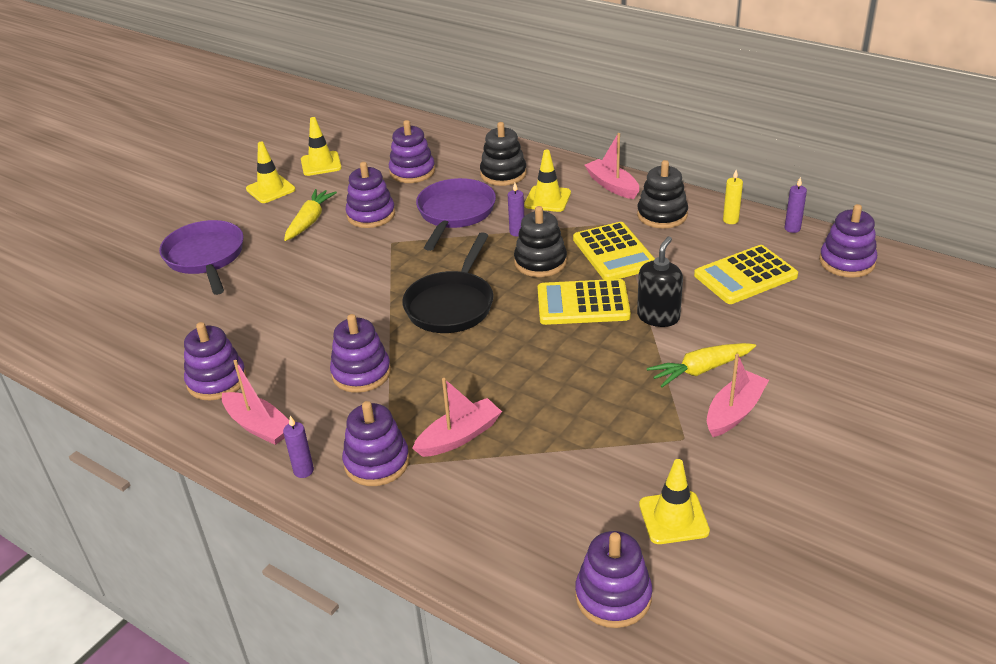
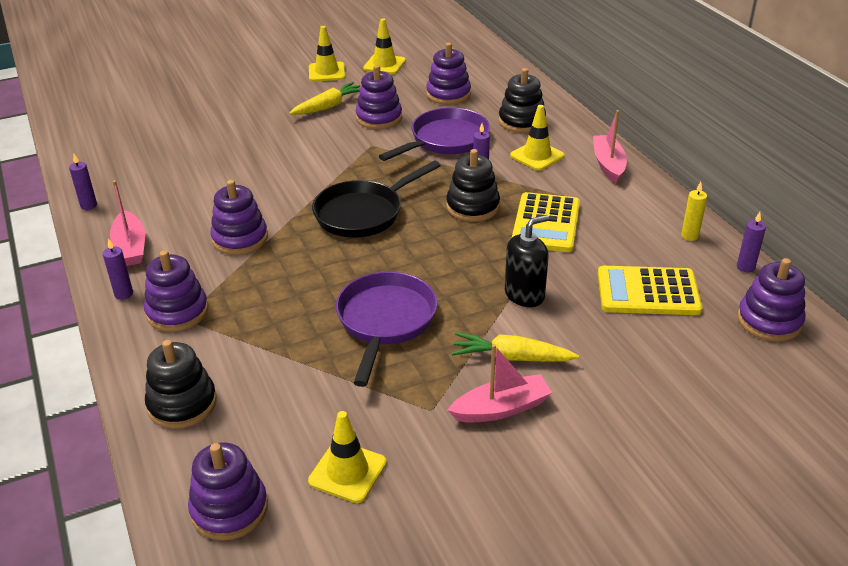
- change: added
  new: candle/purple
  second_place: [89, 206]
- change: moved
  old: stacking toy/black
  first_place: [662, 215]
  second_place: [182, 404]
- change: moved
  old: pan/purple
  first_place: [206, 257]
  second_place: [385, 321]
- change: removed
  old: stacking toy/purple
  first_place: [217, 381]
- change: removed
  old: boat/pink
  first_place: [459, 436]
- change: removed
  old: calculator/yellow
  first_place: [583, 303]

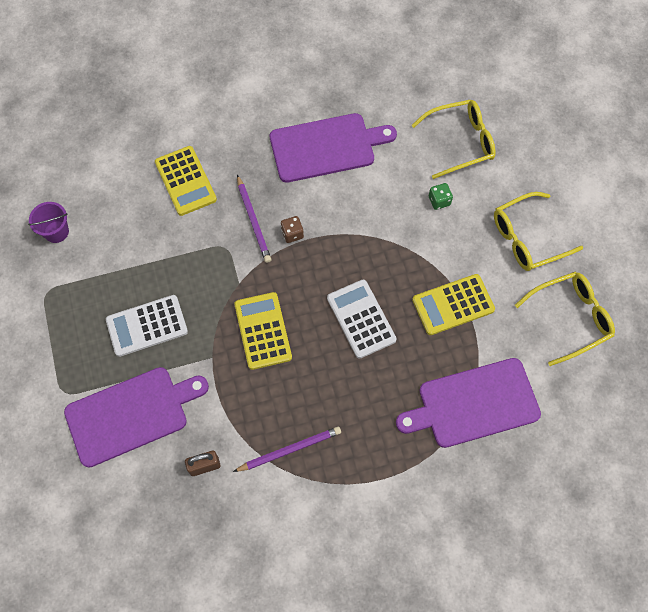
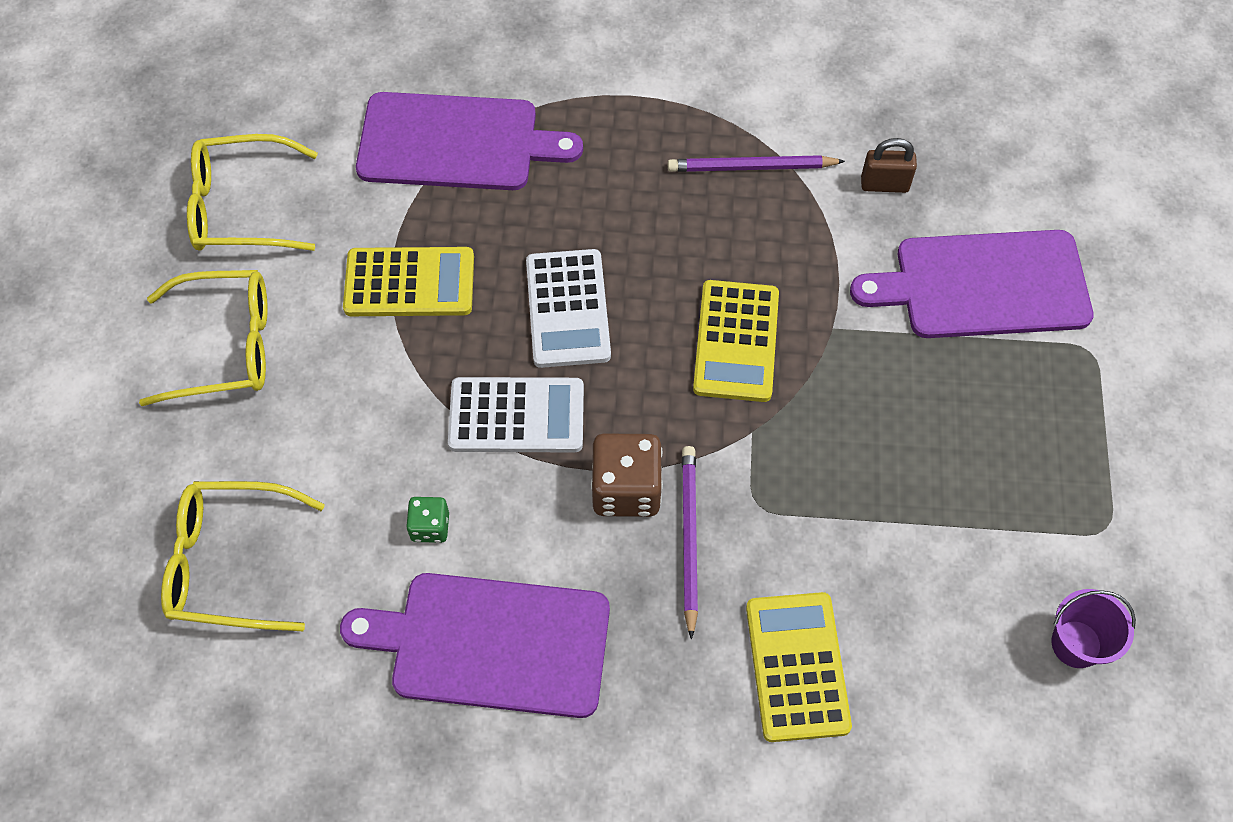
- change: moved
  old: dice/green
  first_place: [439, 201]
  second_place: [430, 527]
- change: moved
  old: calculator/white
  first_place: [147, 326]
  second_place: [516, 416]
- change: resized
  old: dice/brown
  first_place: [292, 234]
  second_place: [626, 489]
  factor: 1.81

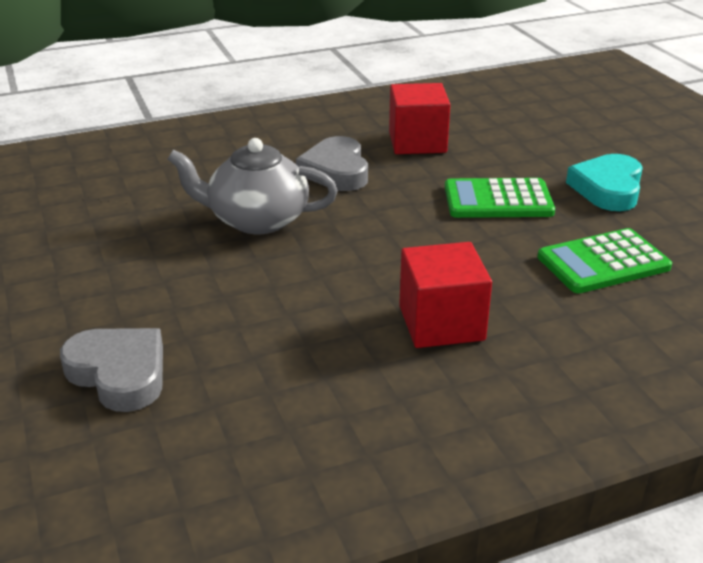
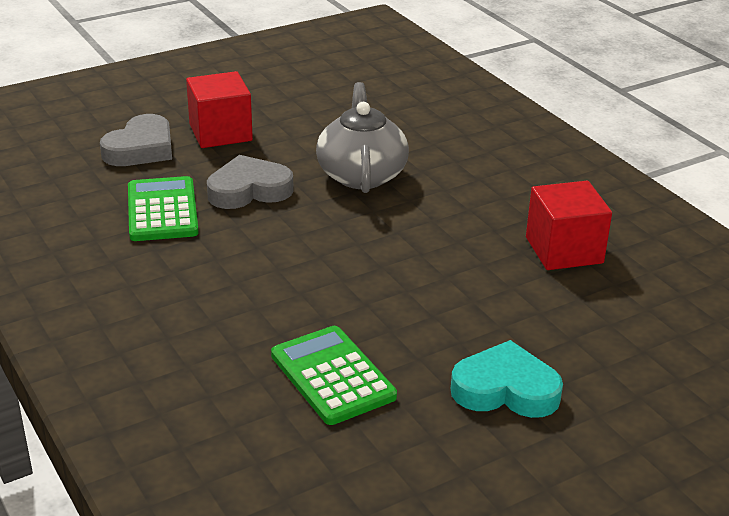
- change: moved
  old: calculator/green
  first_place: [498, 200]
  second_place: [162, 210]
- change: moved
  old: cube/red
  first_place: [441, 323]
  second_place: [220, 133]
- change: moved
  old: heart/grey
  first_place: [336, 171]
  second_place: [249, 190]

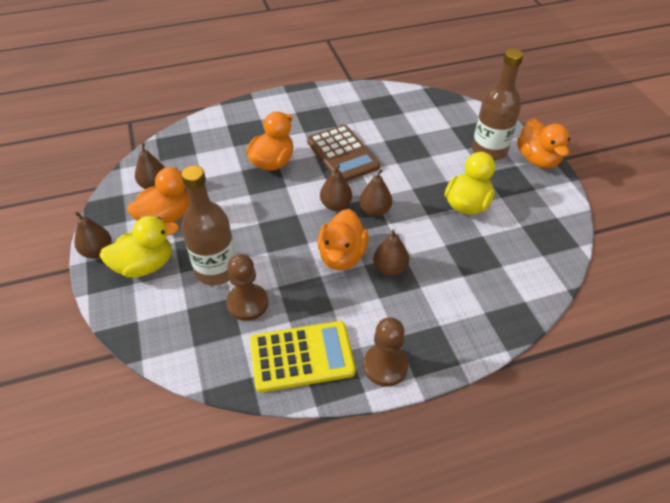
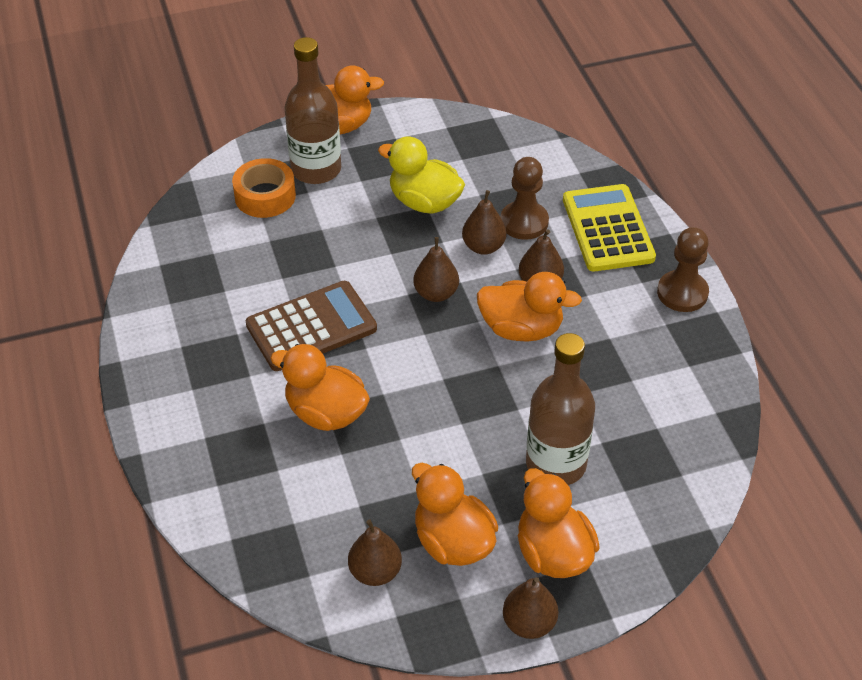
- change: added
  new: tape/orange
  second_place: [265, 196]
- change: moved
  old: pear/brown
  first_place: [336, 205]
  second_place: [483, 247]
- change: moved
  old: pawn/brown
  first_place: [247, 303]
  second_place: [524, 222]
- change: recoloured
  old: duck/yellow
  new: duck/orange
  first_place: [145, 265]
  second_place: [553, 553]
- change: moved
  old: calculator/yellow
  first_place: [302, 356]
  second_place: [607, 229]

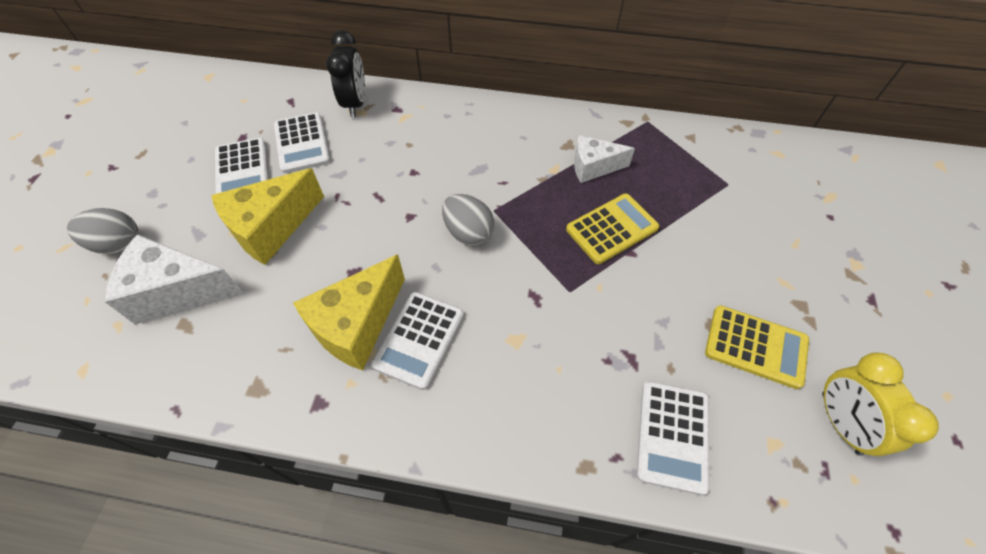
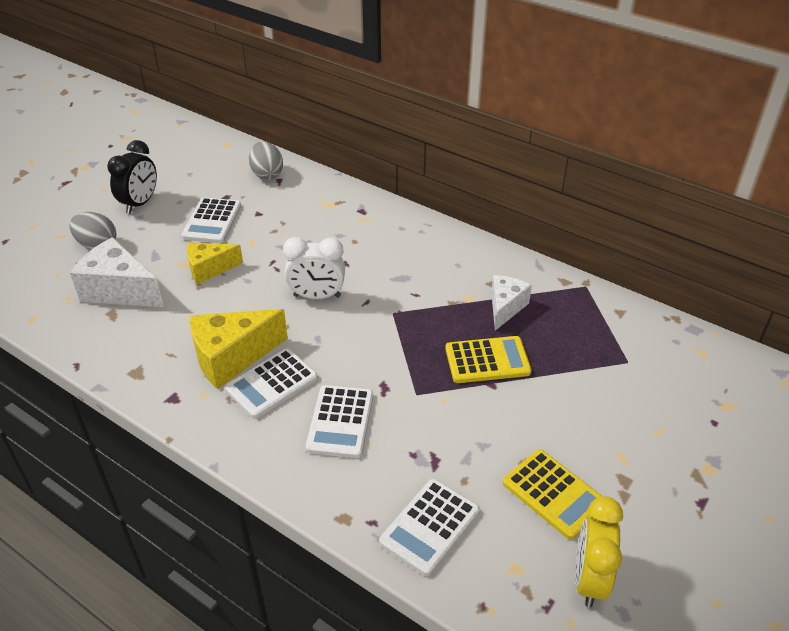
- change: moved
  old: clock/black
  first_place: [355, 103]
  second_place: [140, 203]
- change: resized
  old: cheese/yellow
  first_place: [271, 228]
  second_place: [209, 269]
  factor: 0.63
- change: moved
  old: egg/grey
  first_place: [468, 232]
  second_place: [267, 174]
- change: added
  new: clock/white
  second_place: [317, 296]
- change: moved
  old: calculator/white
  first_place: [302, 143]
  second_place: [340, 422]
- change: turned
  old: cheese/white
  first_place: [593, 167]
  second_place: [505, 307]
  degrees: 90

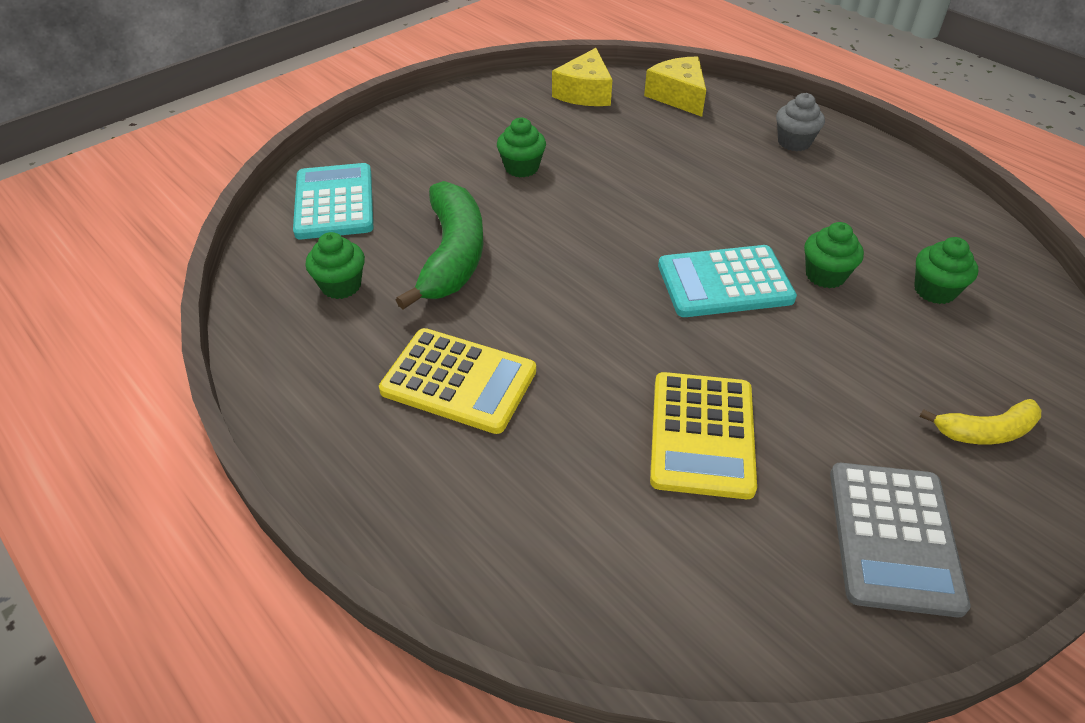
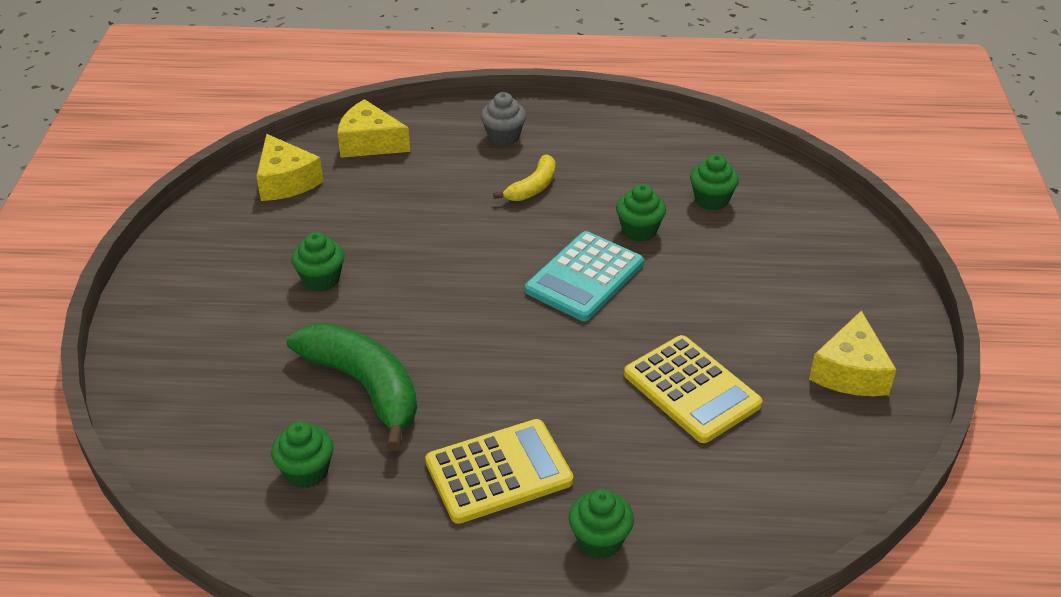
- change: moved
  old: banana/yellow
  first_place: [985, 431]
  second_place: [533, 187]
- change: added
  new: cupcake/green
  second_place: [599, 540]
- change: replaced
  old: calculator/grey
  new: cheese/yellow
  first_place: [893, 537]
  second_place: [850, 372]
- change: removed
  old: calculator/turquoise
  first_place: [334, 202]

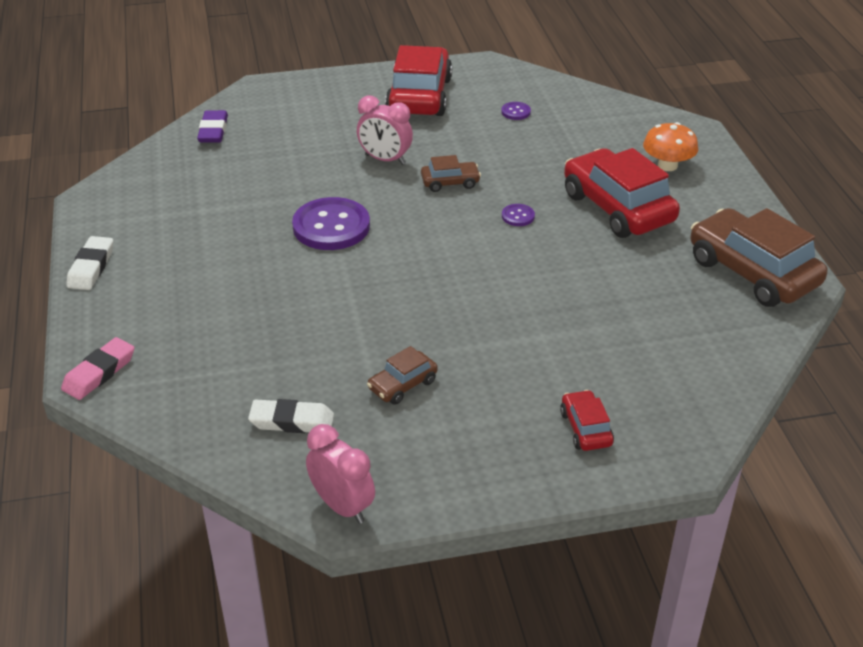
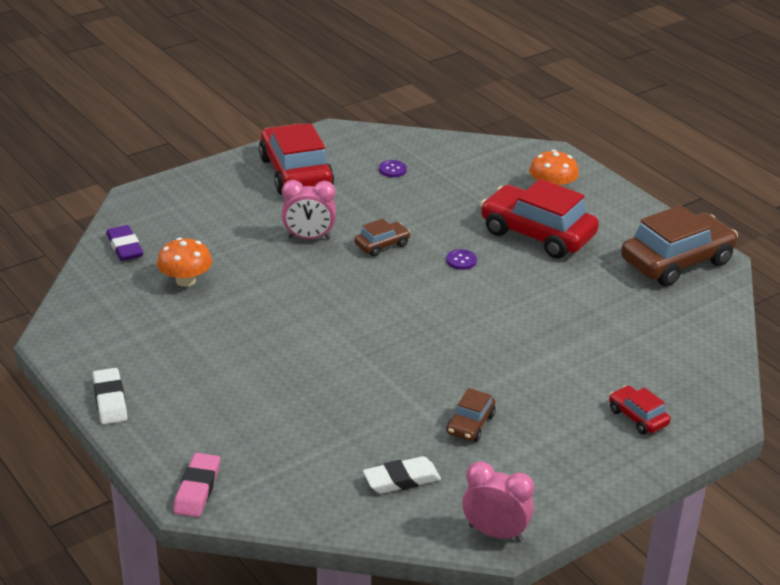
- change: added
  new: mushroom/orange
  second_place: [185, 280]
- change: turned
  old: car/brown
  first_place: [752, 272]
  second_place: [676, 261]
  degrees: 120
- change: removed
  old: button/purple
  first_place: [331, 226]

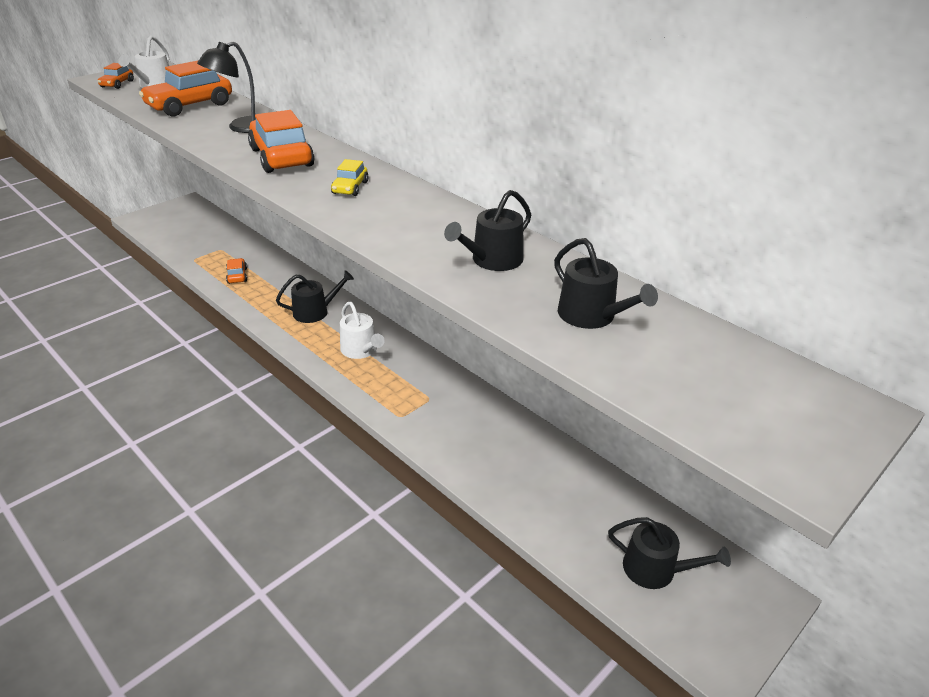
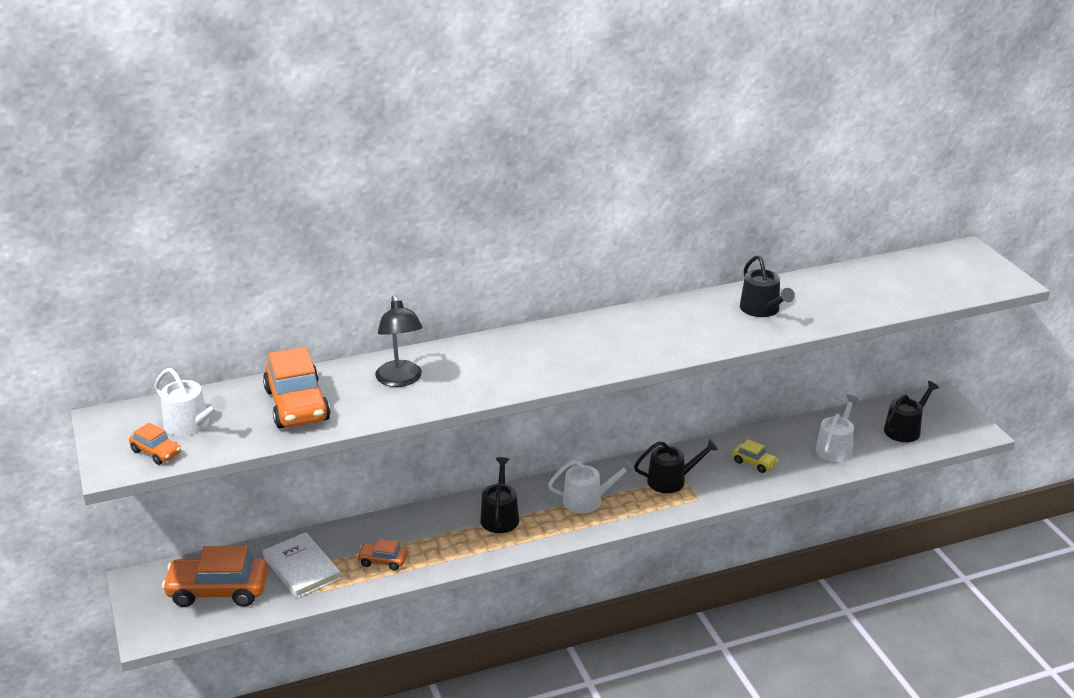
- change: moved
  old: car/orange
  first_place: [281, 157]
  second_place: [218, 591]
- change: added
  new: book/white
  second_place: [301, 568]
- change: moved
  old: watering can/black
  first_place: [592, 316]
  second_place: [671, 480]
- change: moved
  old: car/yellow
  first_place: [350, 188]
  second_place: [754, 463]
- change: added
  new: watering can/white
  second_place: [835, 447]

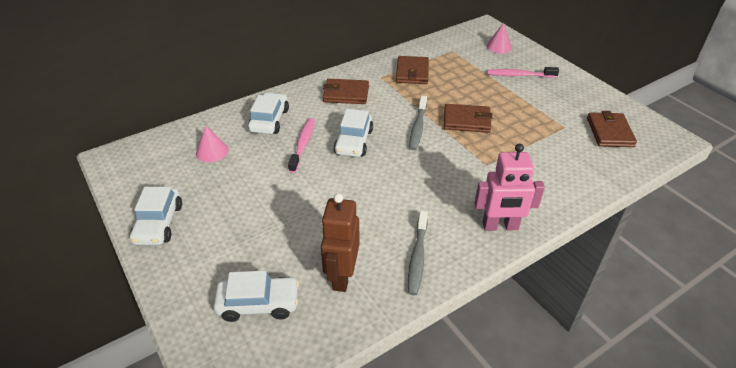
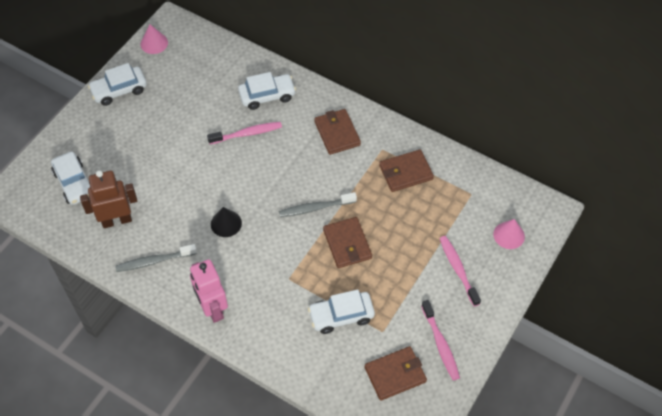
- change: moved
  old: cone/pink
  first_place: [212, 151]
  second_place: [154, 43]
- change: added
  new: cone/black
  second_place: [226, 223]
- change: moved
  old: car/white
  first_place: [353, 142]
  second_place: [341, 316]
- change: added
  new: toothbrush/pink
  second_place: [440, 344]

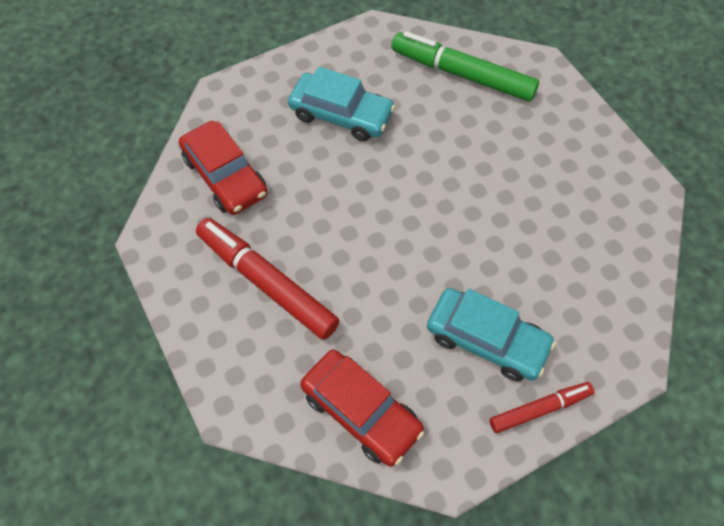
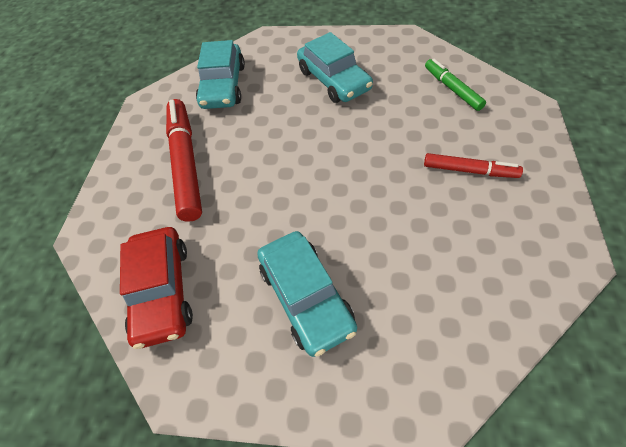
- change: recoloured
  old: car/red
  new: car/turquoise
  first_place: [225, 176]
  second_place: [223, 86]
- change: moved
  old: marker/red
  first_place: [540, 409]
  second_place: [469, 170]
- change: resized
  old: marker/green
  first_place: [462, 74]
  second_place: [452, 89]
  factor: 0.57

